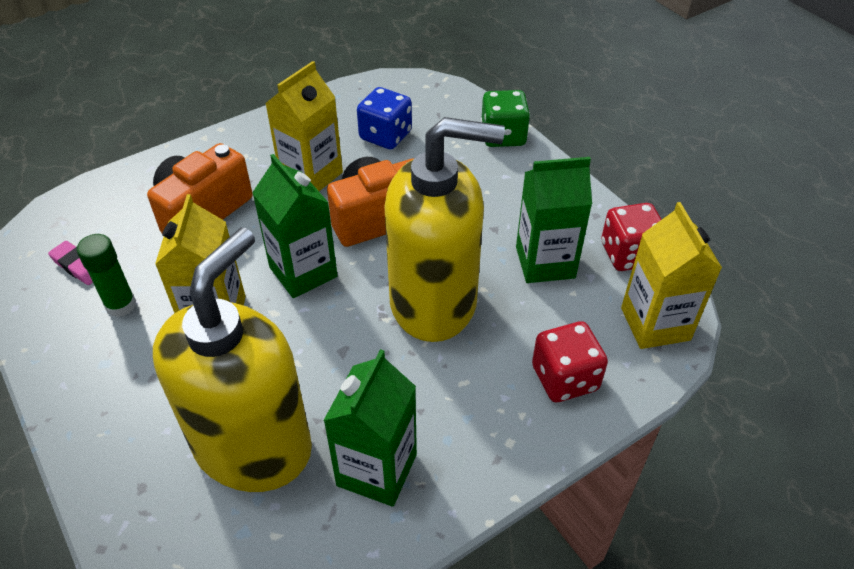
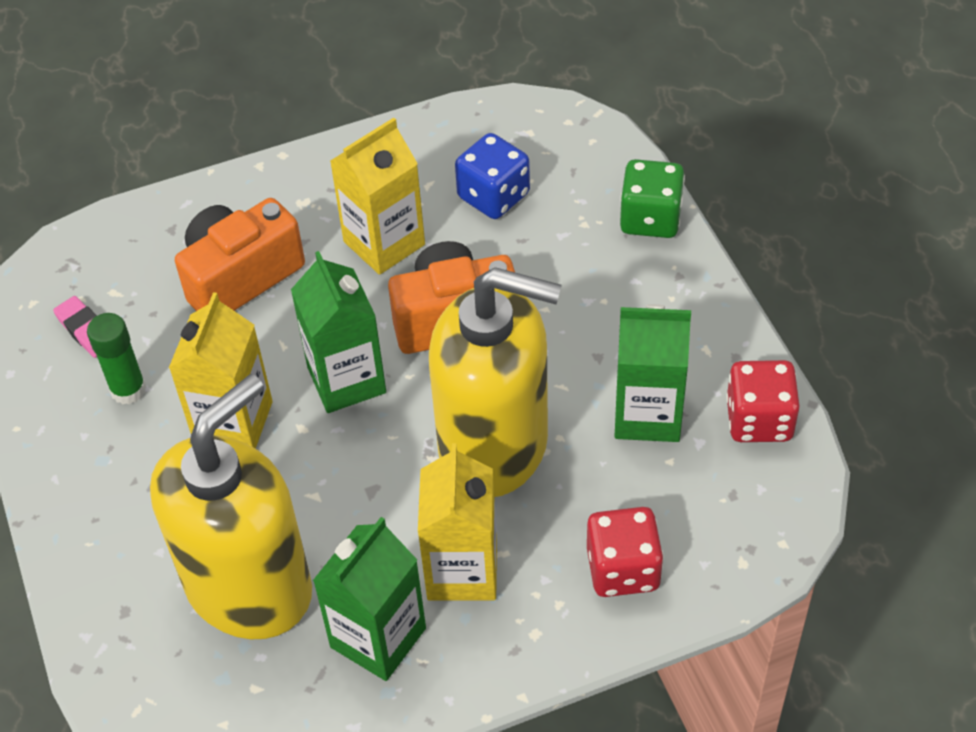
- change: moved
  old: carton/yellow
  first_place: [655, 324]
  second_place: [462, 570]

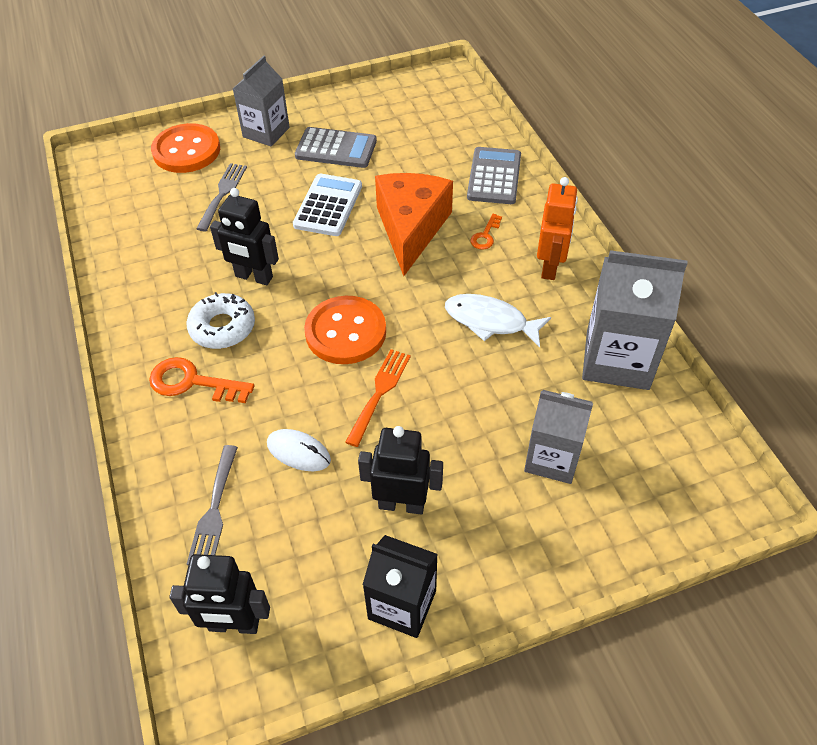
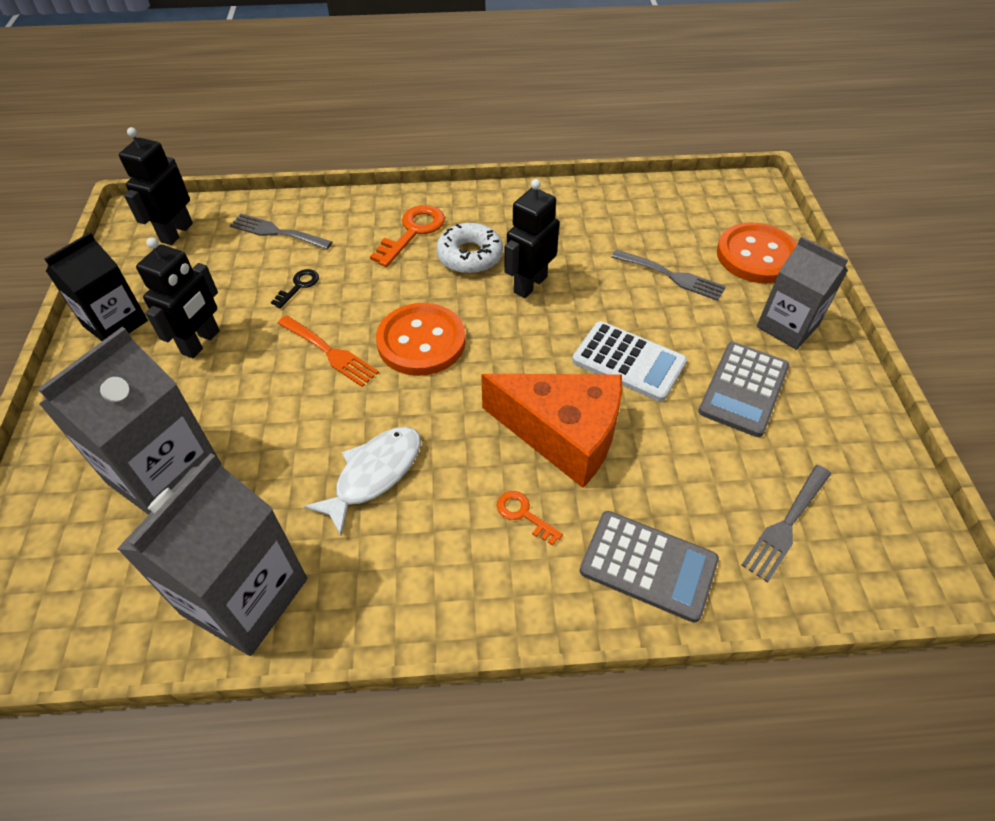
- change: resized
  old: carton/grey
  first_place: [552, 458]
  second_place: [164, 474]
  factor: 1.51
- change: replaced
  old: mouse/white
  new: key/black
  first_place: [298, 452]
  second_place: [299, 286]
- change: added
  new: fork/grey
  second_place: [786, 525]
- change: removed
  old: robot/orange
  first_place: [550, 267]

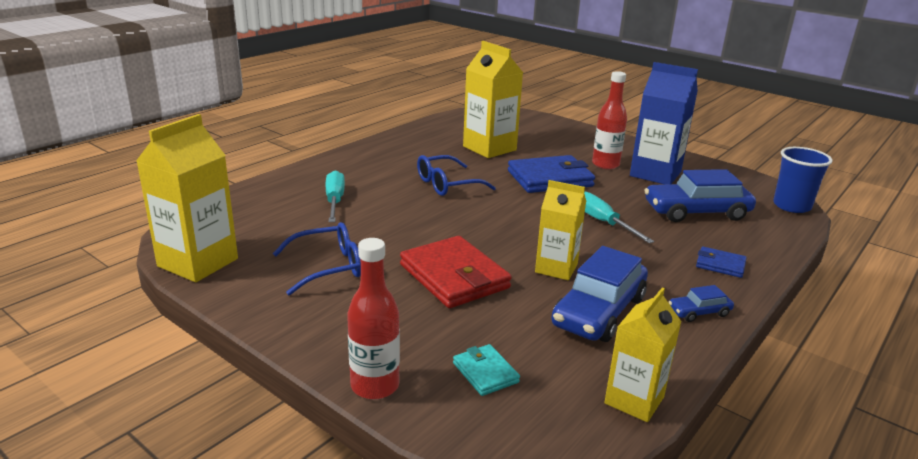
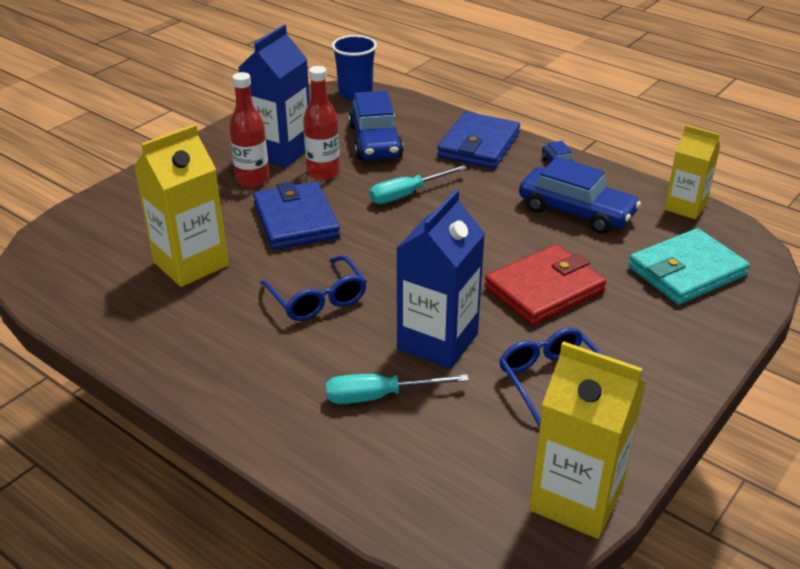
- change: moved
  old: bottle/red
  first_place: [375, 386]
  second_place: [323, 172]
- change: added
  new: carton/blue
  second_place: [437, 341]
- change: resized
  old: wallet/blue
  first_place: [720, 265]
  second_place: [479, 145]
  factor: 2.01
- change: resized
  old: wallet/turquoise
  first_place: [485, 373]
  second_place: [686, 271]
  factor: 2.01
- change: removed
  old: carton/yellow
  first_place: [556, 268]

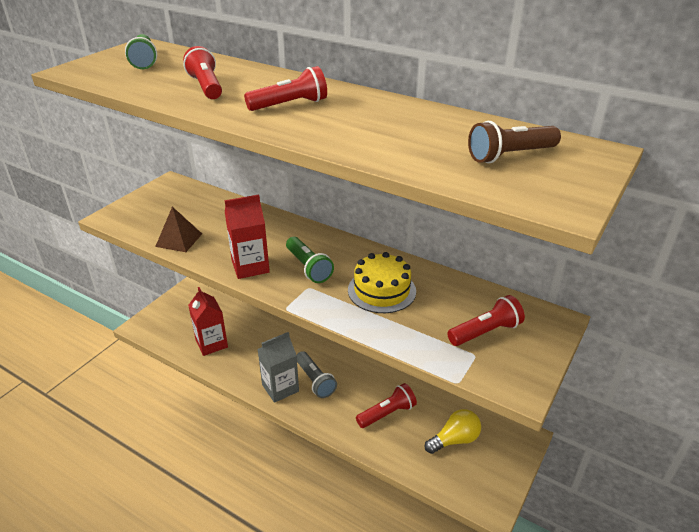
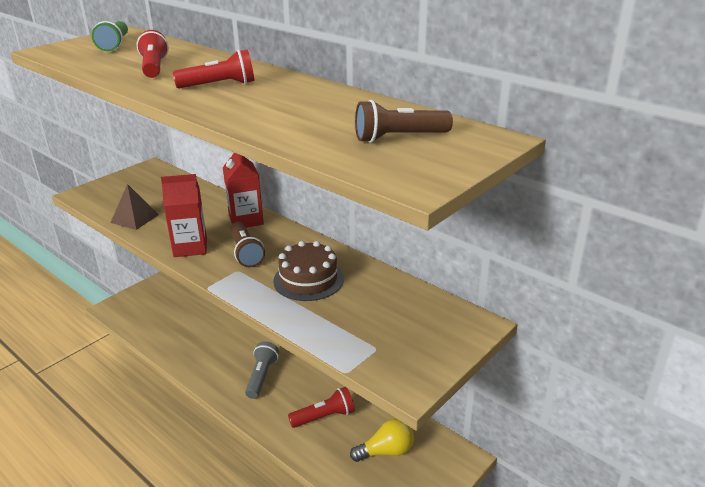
- change: moved
  old: carton/red
  first_place: [211, 343]
  second_place: [246, 220]
- change: recoloured
  old: flashlight/green
  new: flashlight/brown
  first_place: [308, 267]
  second_place: [246, 253]
- change: turned
  old: flashlight/grey
  first_place: [315, 381]
  second_place: [261, 376]
  degrees: -150
- change: recoloured
  old: cake/yellow
  new: cake/brown
  first_place: [381, 290]
  second_place: [308, 280]
- change: removed
  old: carton/grey
  first_place: [280, 388]
- change: removed
  old: flashlight/red
  first_place: [485, 332]

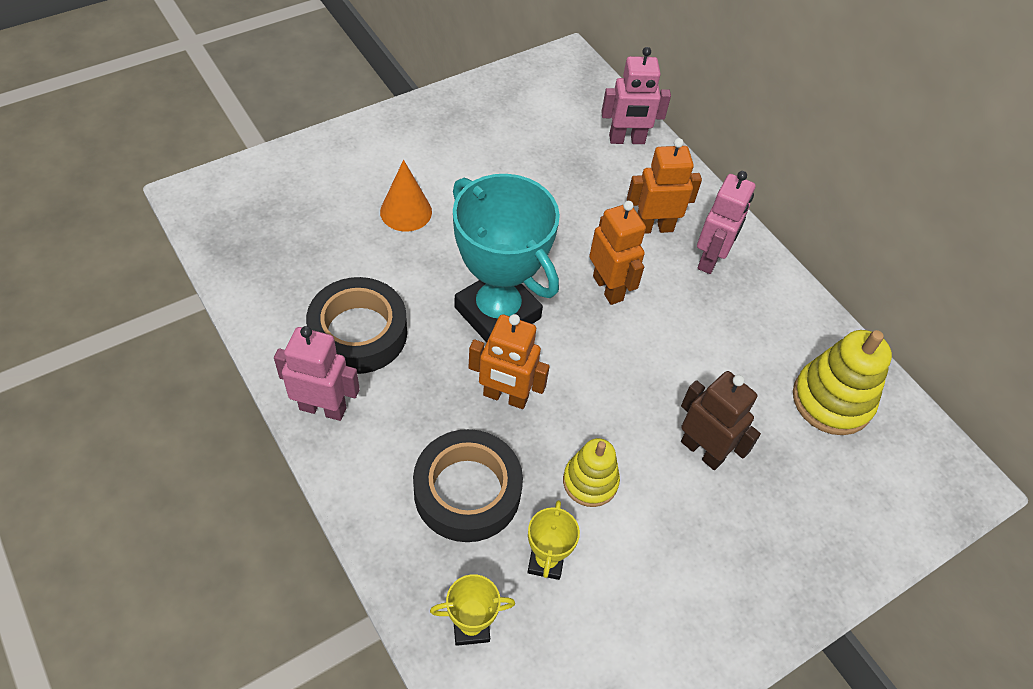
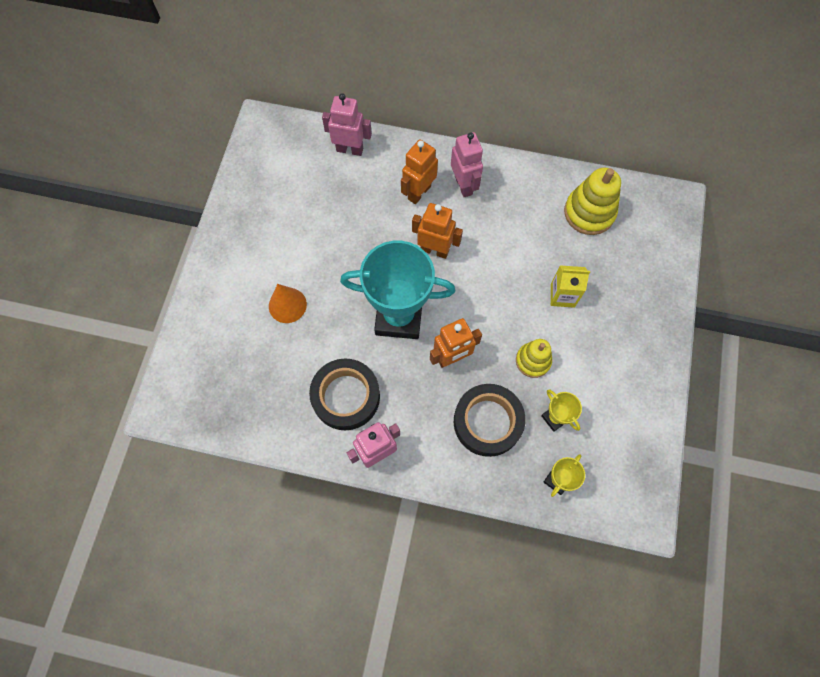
- change: turned
  old: robot/pink
  first_place: [627, 140]
  second_place: [350, 149]
  degrees: -120
- change: replaced
  old: robot/brown
  new: carton/yellow
  first_place: [702, 450]
  second_place: [562, 295]

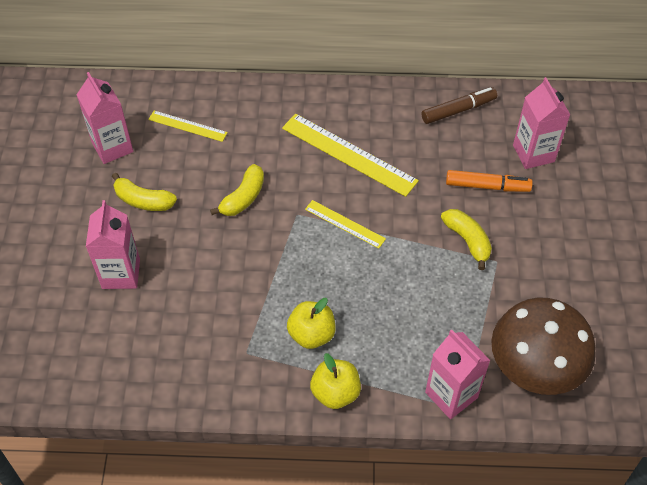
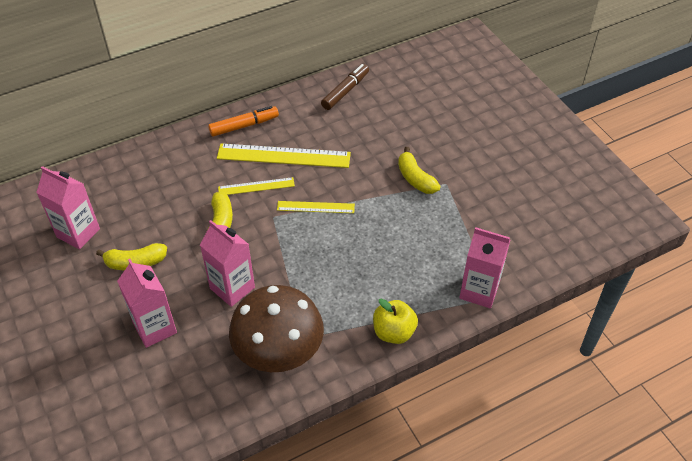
- change: moved
  old: carton/pink
  first_place: [533, 153]
  second_place: [232, 288]
- change: moved
  old: marker/orange
  first_place: [487, 186]
  second_place: [244, 126]
- change: moved
  old: ruler/yellow
  first_place: [187, 126]
  second_place: [256, 186]
- change: moved
  old: mushroom/brown
  first_place: [535, 366]
  second_place: [278, 350]
- change: turned
  old: banana/yellow
  first_place: [467, 240]
  second_place: [415, 178]
  degrees: -150
- change: removed
  old: apple/yellow
  first_place: [311, 334]

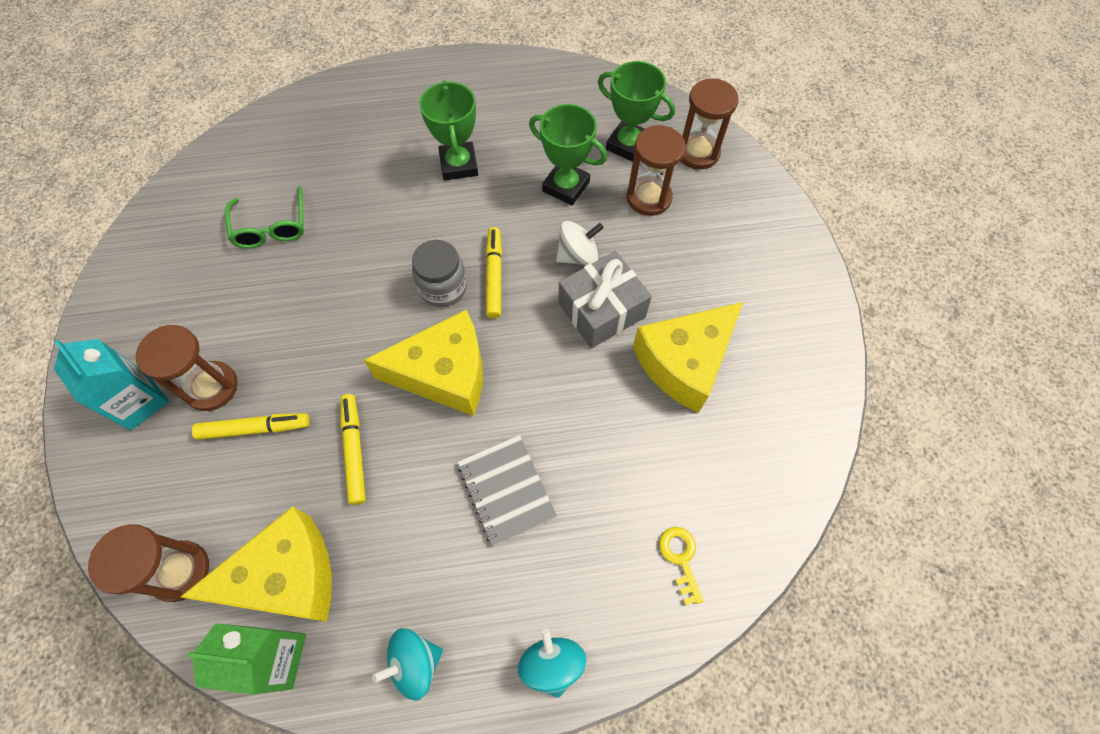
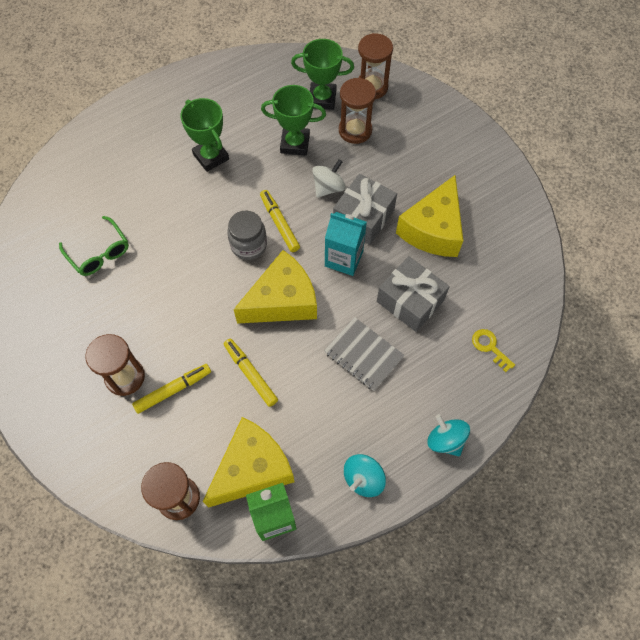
- change: moved
  old: carton/turquoise
  first_place: [139, 401]
  second_place: [344, 258]
- change: added
  new: gift/grey
  second_place: [410, 301]

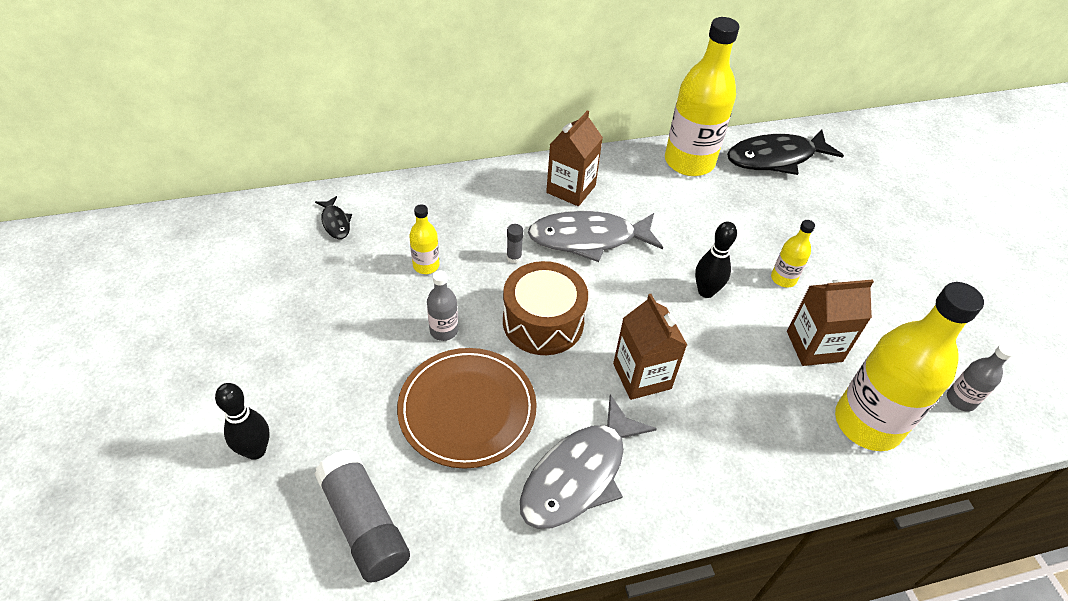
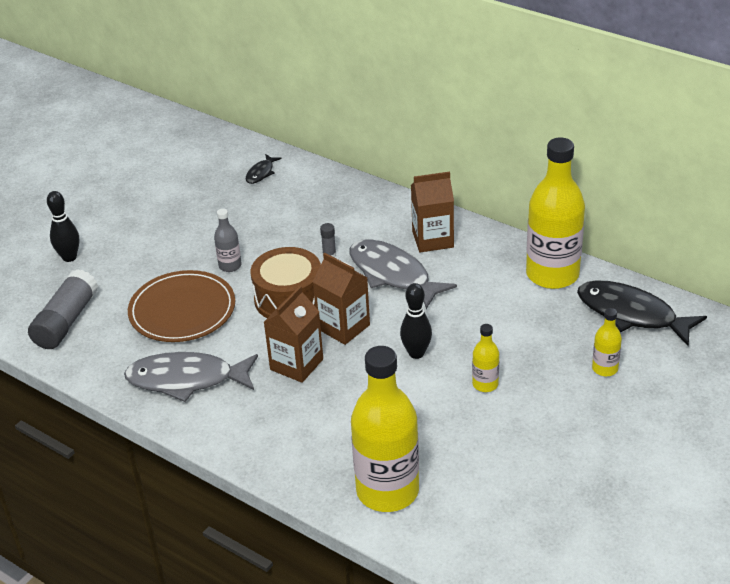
- change: moved
  old: carton/brown
  first_place: [814, 346]
  second_place: [343, 327]
- change: moved
  old: bottle/yellow
  first_place: [426, 265]
  second_place: [605, 369]
- change: removed
  old: bottle/grey
  first_place: [960, 400]

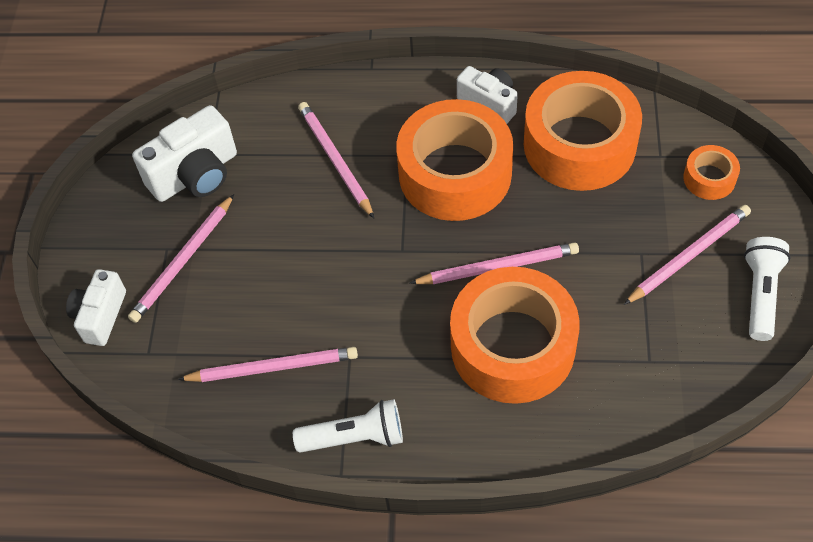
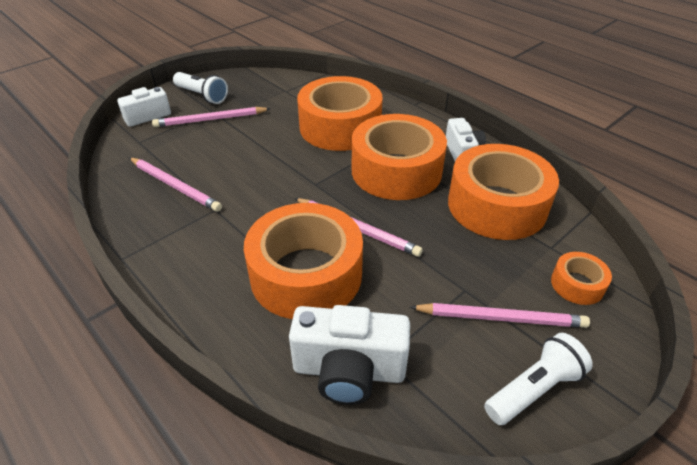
- change: moved
  old: flashlight/white
  first_place: [354, 437]
  second_place: [202, 96]
- change: moved
  old: camera/white
  first_place: [195, 174]
  second_place: [349, 370]
- change: replaced
  old: pencil/pink
  new: tape/orange
  first_place: [335, 160]
  second_place: [340, 127]

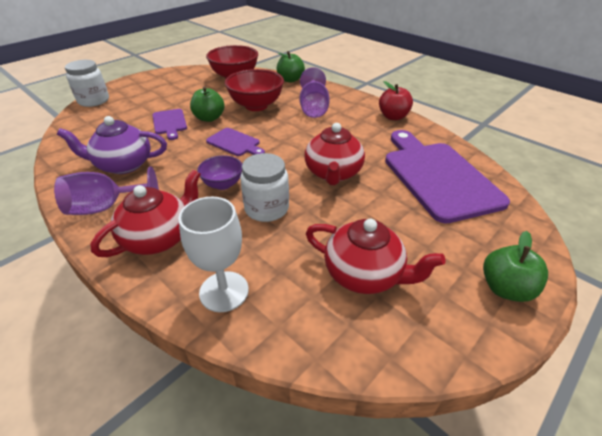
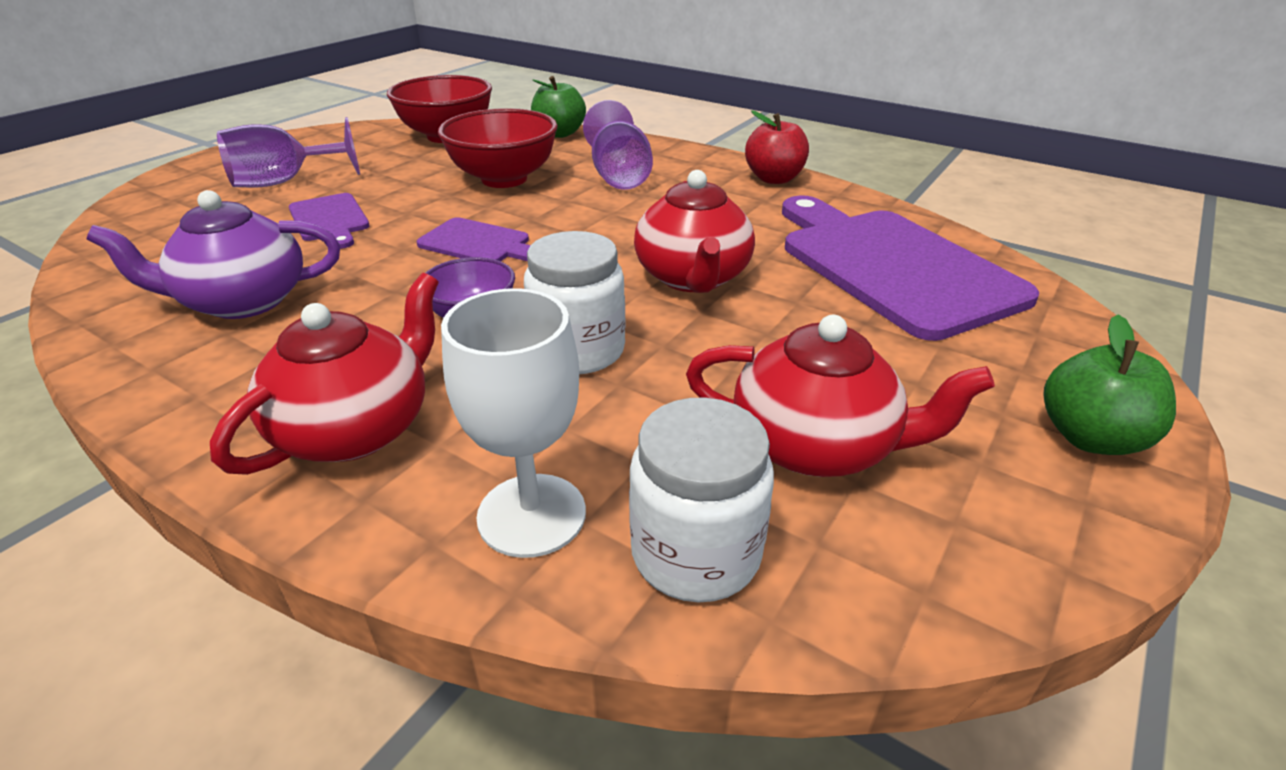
- change: moved
  old: goblet/purple
  first_place: [106, 207]
  second_place: [284, 182]
- change: moved
  old: jar/white
  first_place: [94, 101]
  second_place: [695, 553]
- change: removed
  old: apple/green
  first_place: [209, 118]

